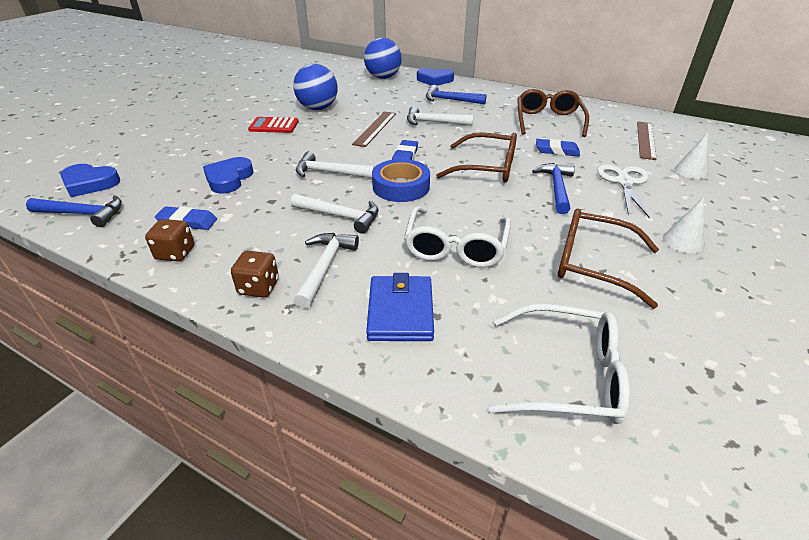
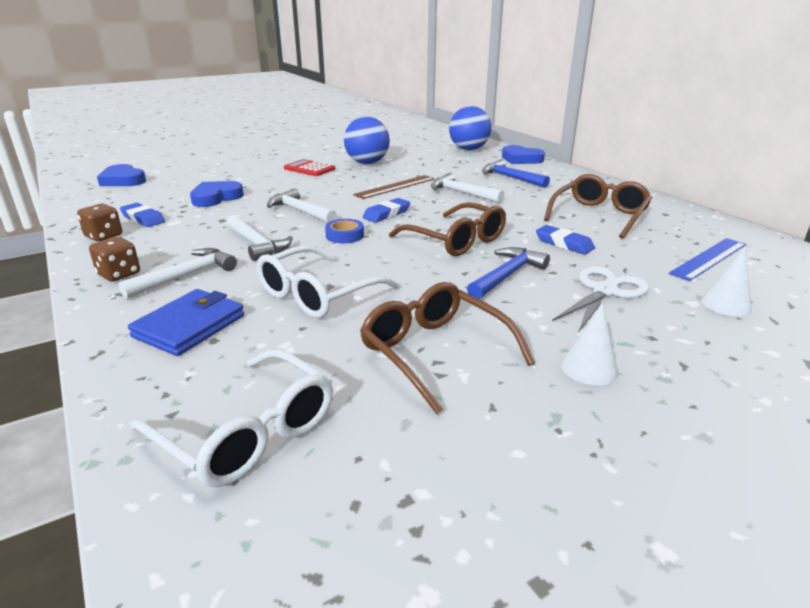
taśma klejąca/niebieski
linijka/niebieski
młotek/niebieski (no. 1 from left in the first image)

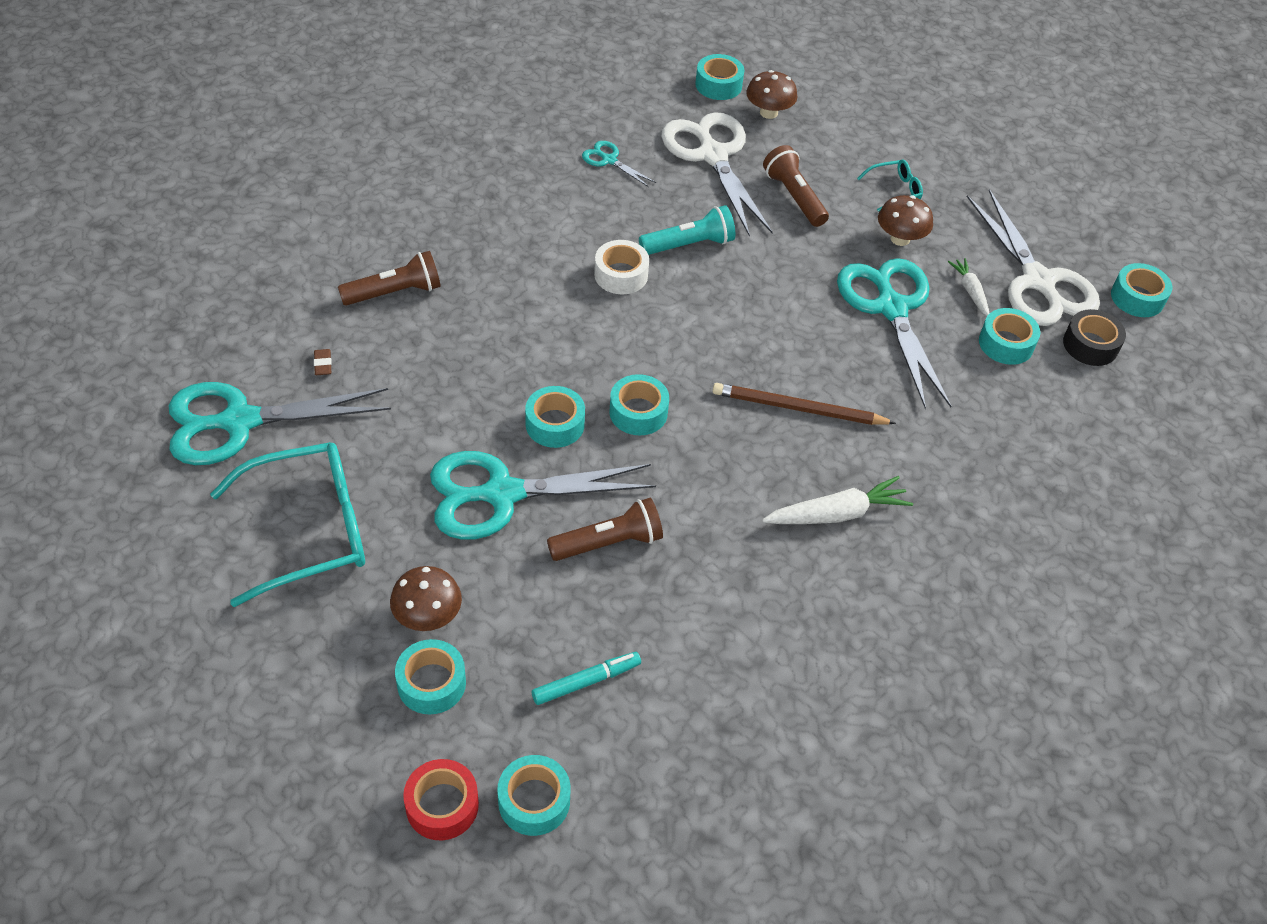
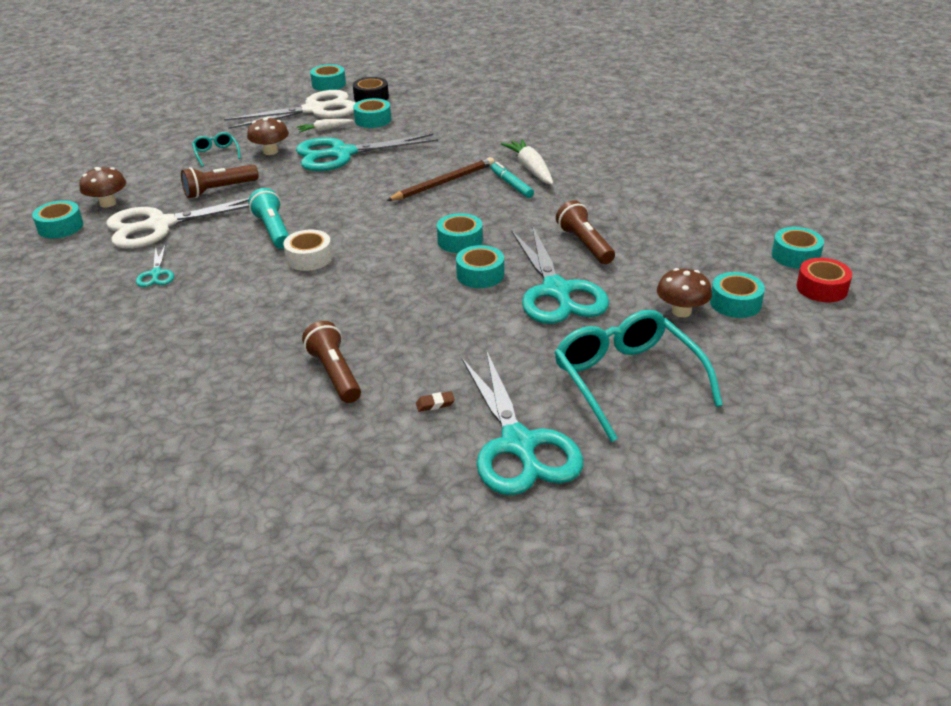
nożyczki/turkusowy (no. 1 from left)
ołówek/brązowy
flamaster/turkusowy

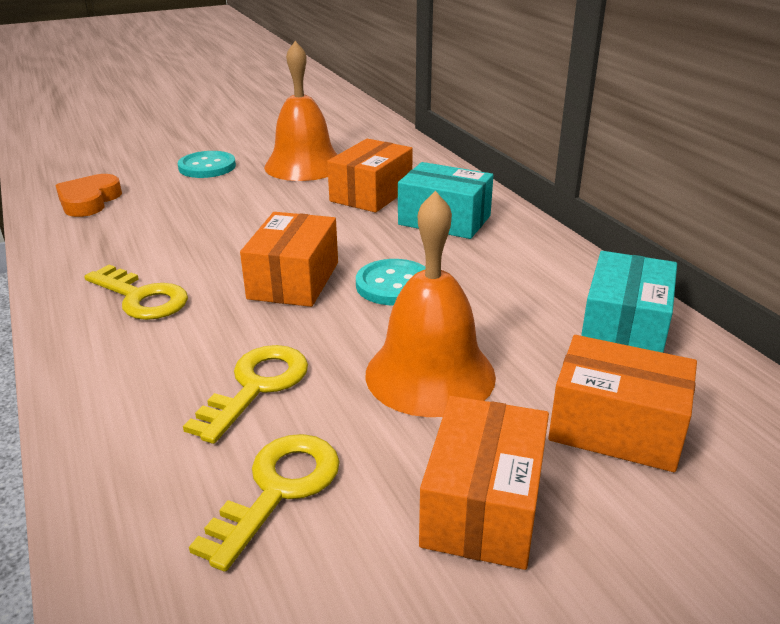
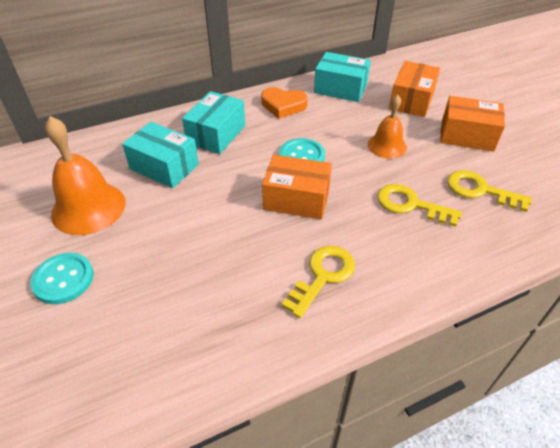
pudełko/turkusowy (no. 1 from left)
serce/pomarańczowy
dzwonek/pomarańczowy (no. 2 from left)

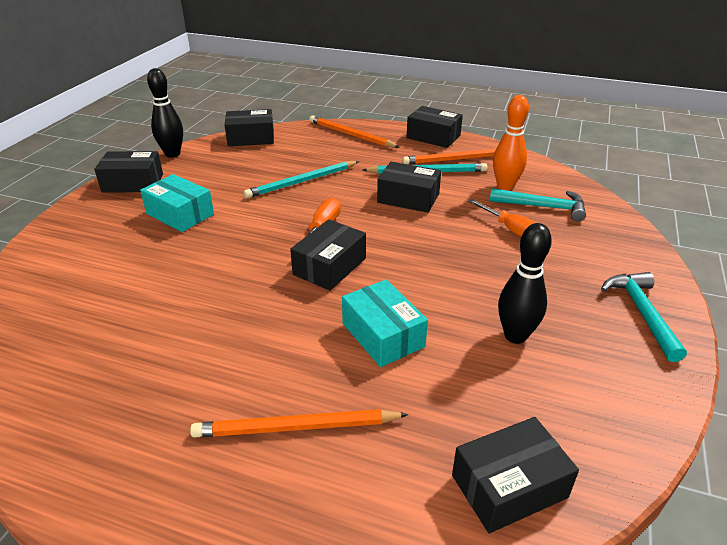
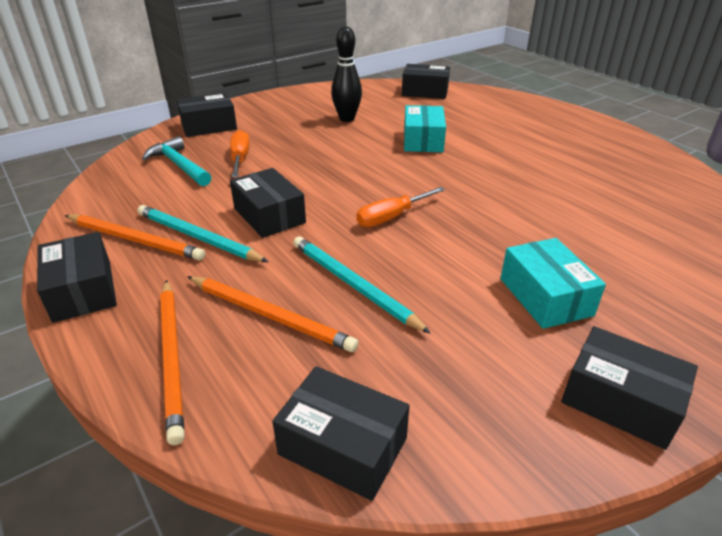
pudełko/czarny (no. 2 from left)
ołówek/pomarańczowy (no. 3 from left)
ołówek/turkusowy (no. 2 from left)
kręgiel/czarny (no. 1 from left in the first image)
kręgiel/pomarańczowy
młotek/turkusowy (no. 2 from left in the first image)

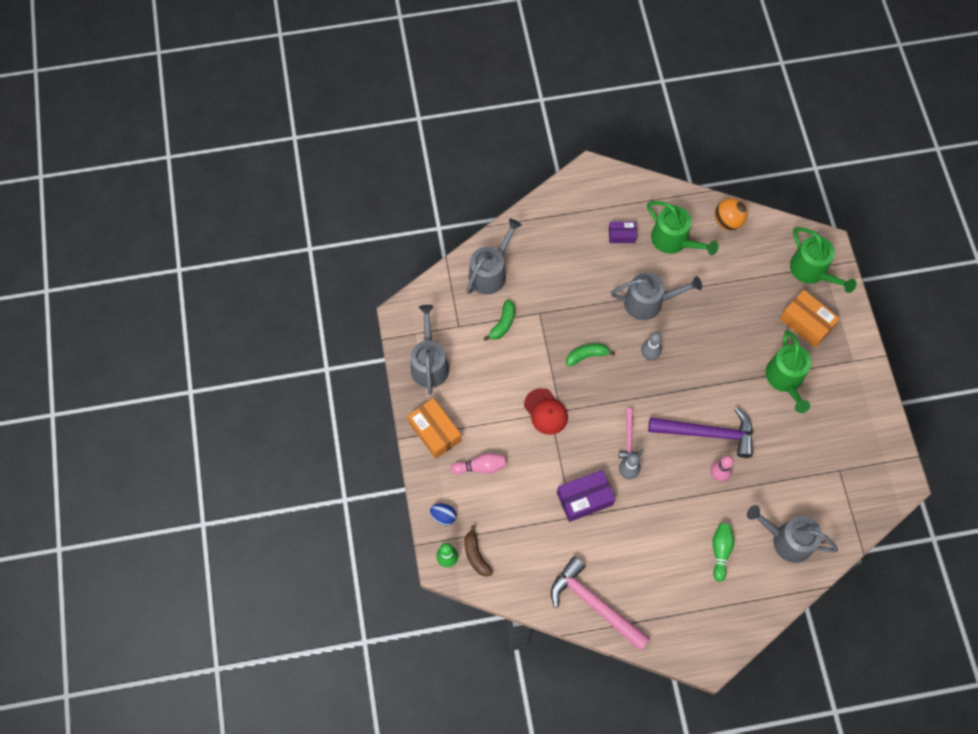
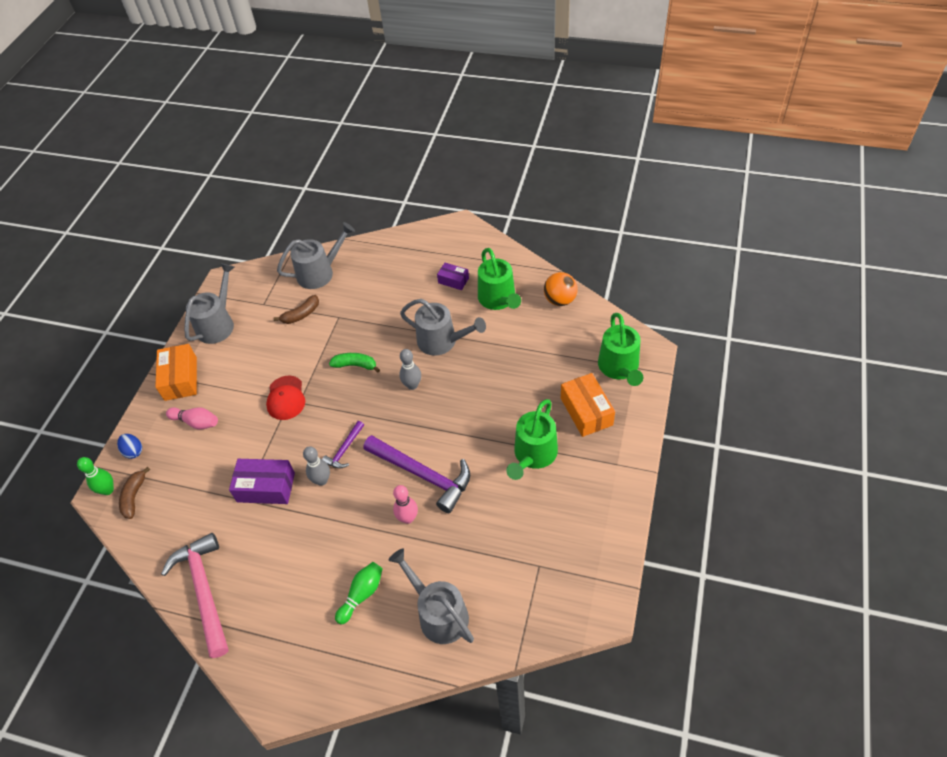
banan/brązowy (no. 2 from left)
młotek/fioletowy (no. 1 from left)

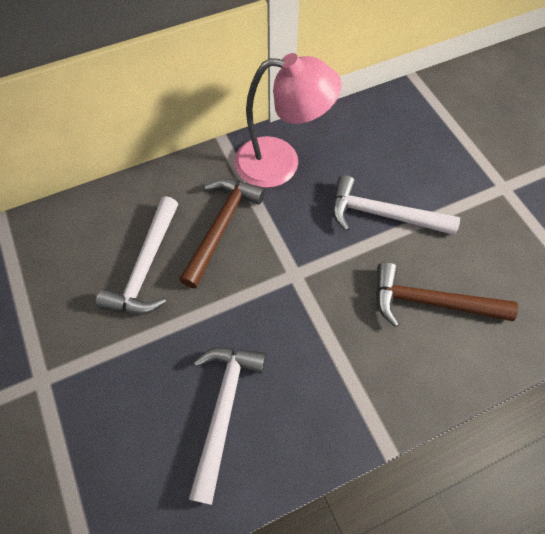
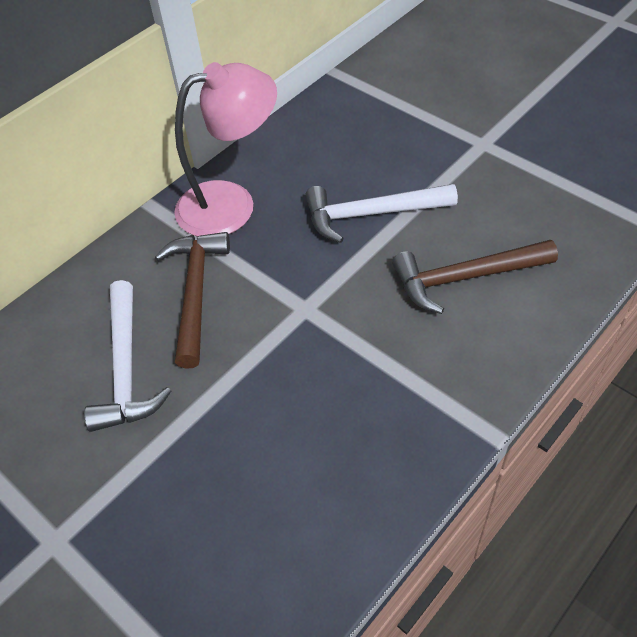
młotek/biały (no. 2 from left in the first image)

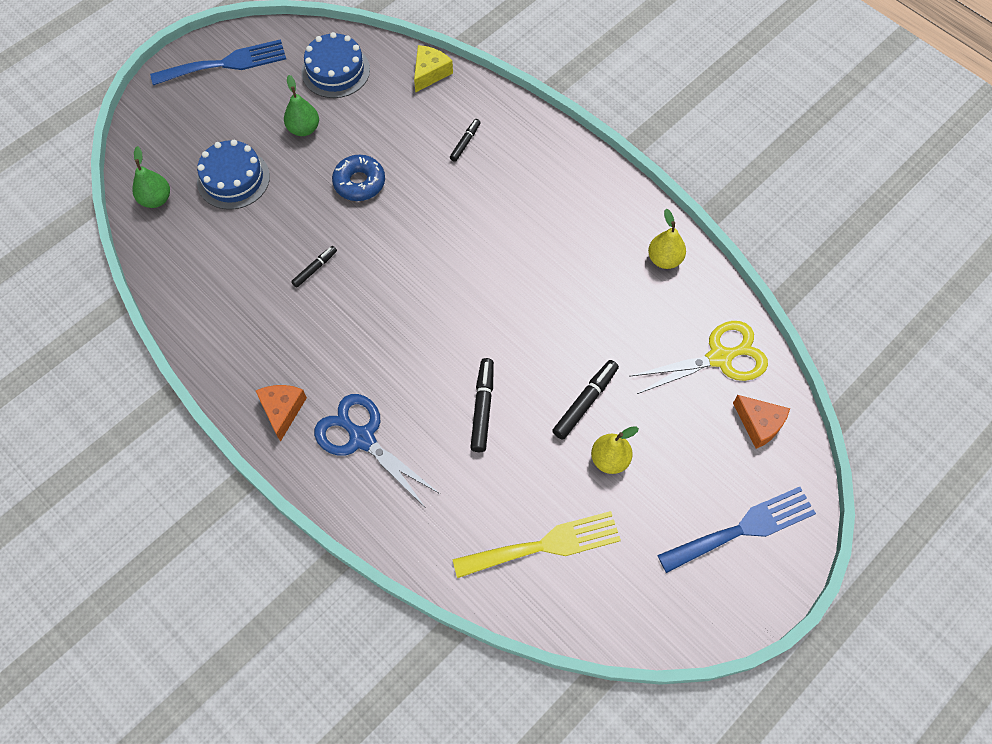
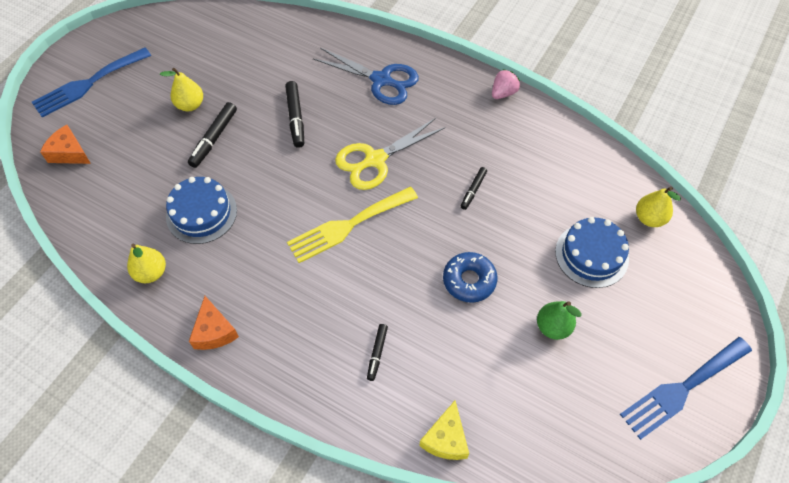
tort/niebieski (no. 1 from left)
ser/pomarańczowy (no. 2 from left)
widelec/żółty
nożyczki/żółty
truskawka/różowy
gruszka/żółty (no. 3 from left)

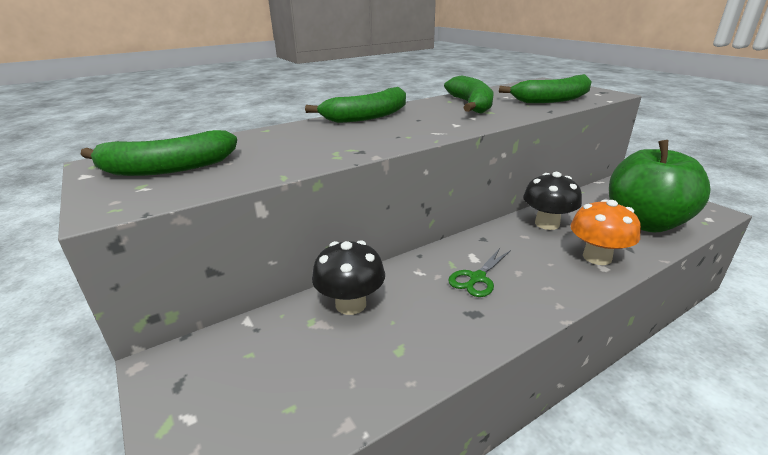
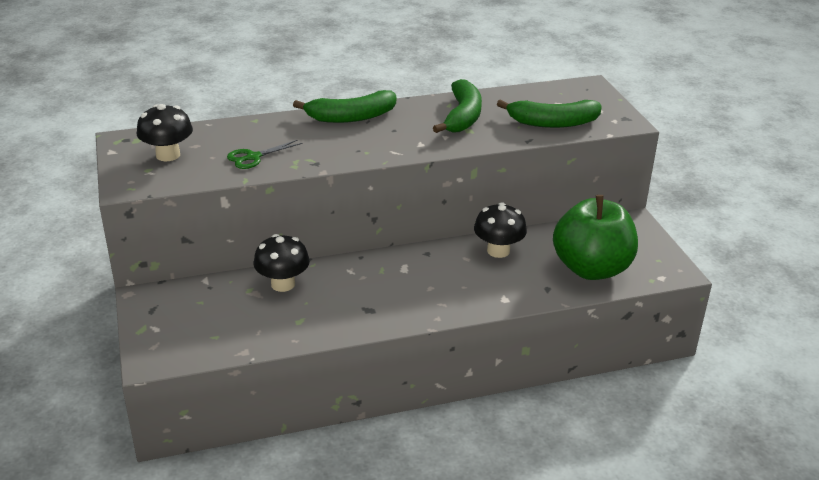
grzyb/czarny (no. 1 from left)
nożyczki/zielony
grzyb/pomarańczowy

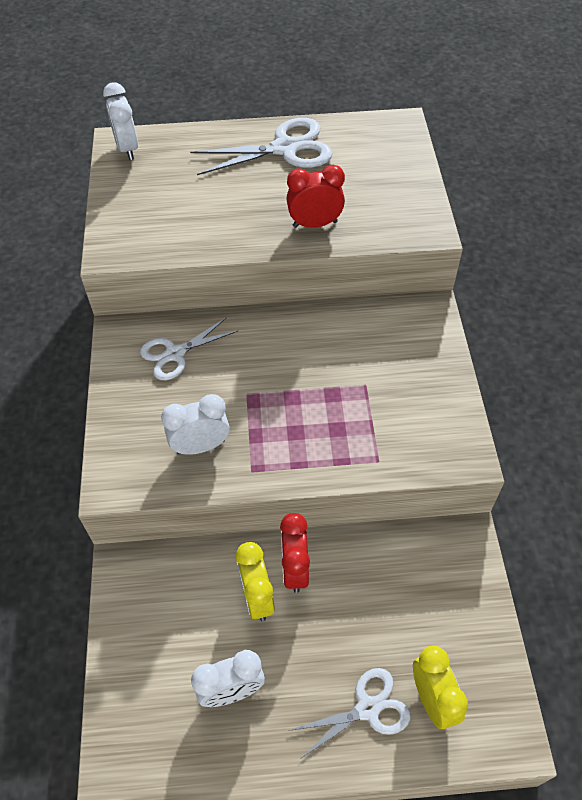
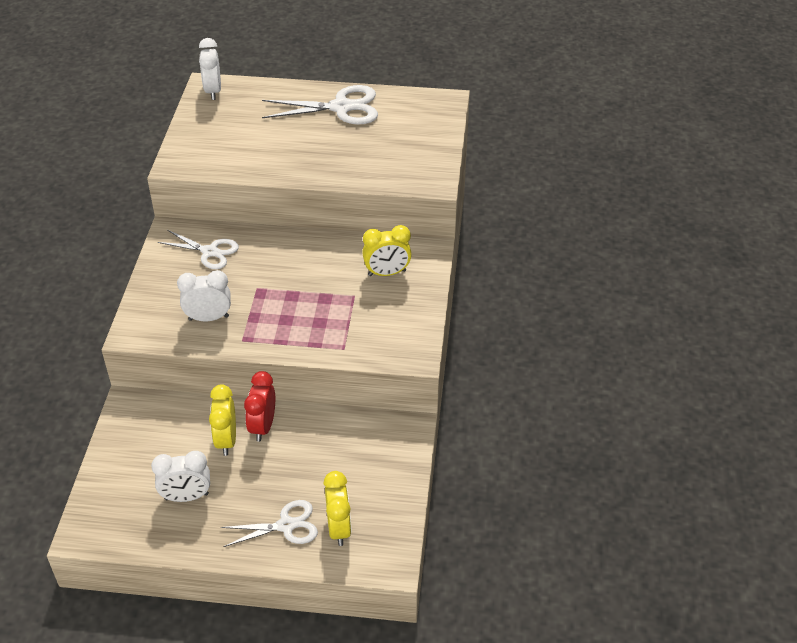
nożyczki/biały (no. 1 from left)
budzik/żółty (no. 3 from left)
budzik/czerwony (no. 2 from left in the first image)

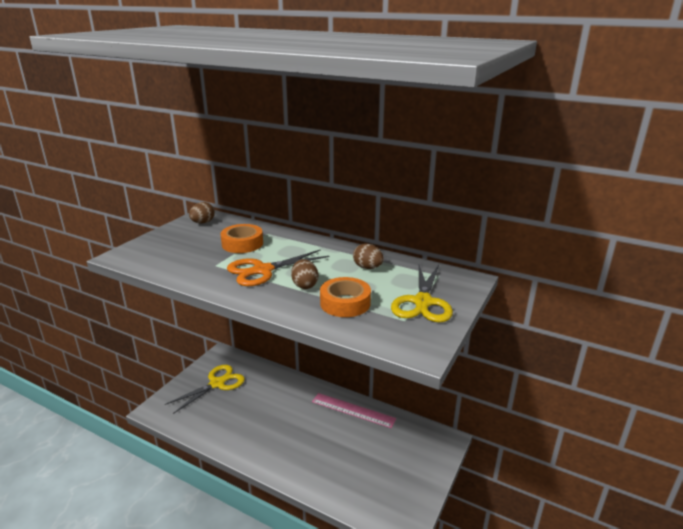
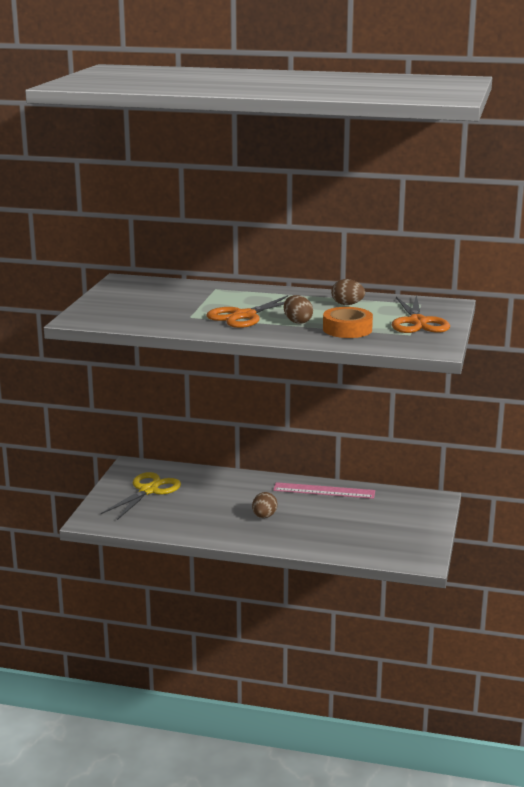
jajko/brązowy (no. 1 from left)
nożyczki/pomarańczowy (no. 2 from left)
taśma klejąca/pomarańczowy (no. 1 from left in the first image)

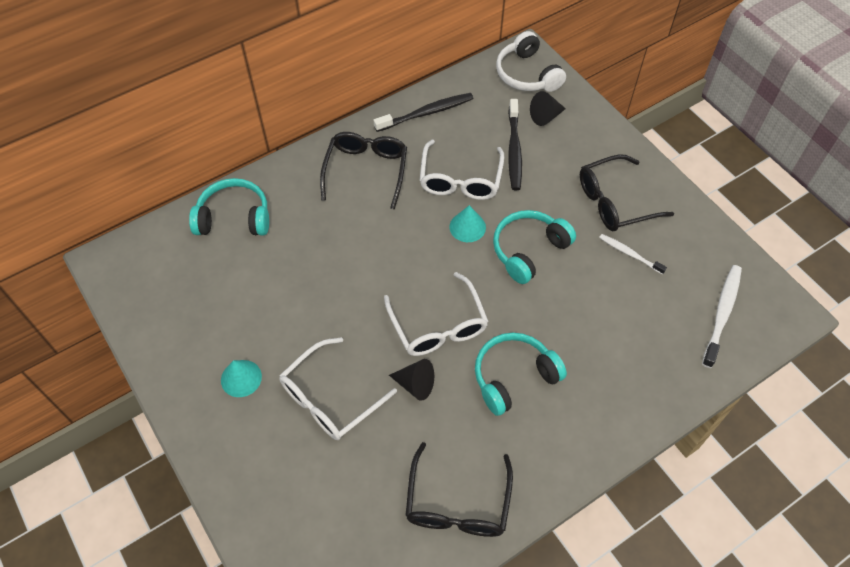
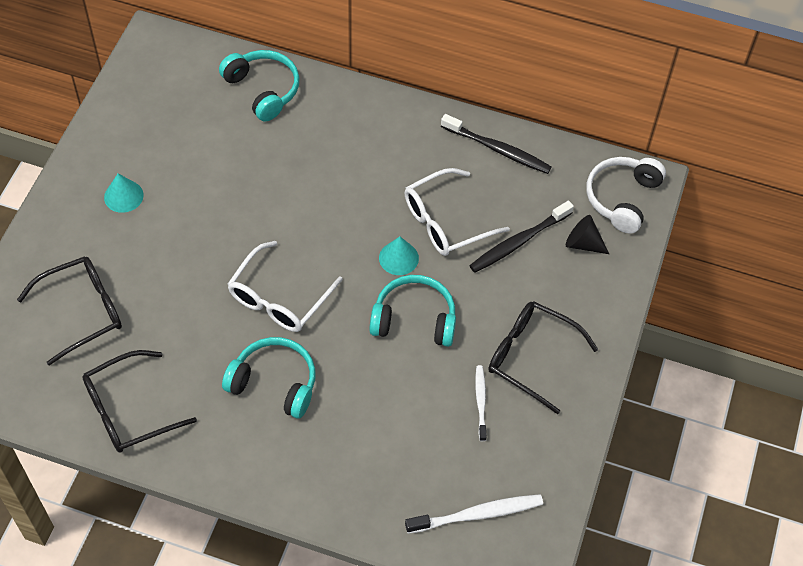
okulary/czarny (no. 1 from left)
okulary/biały (no. 1 from left in the first image)
stożek/czarny (no. 1 from left in the first image)

